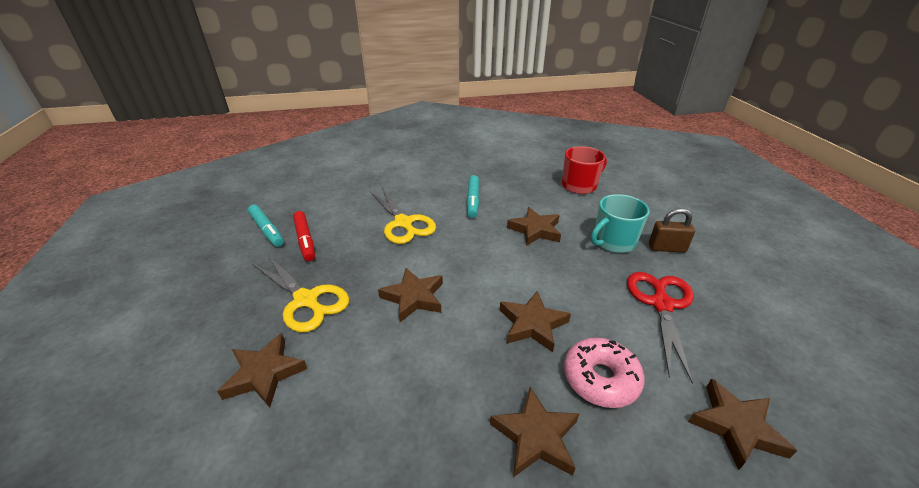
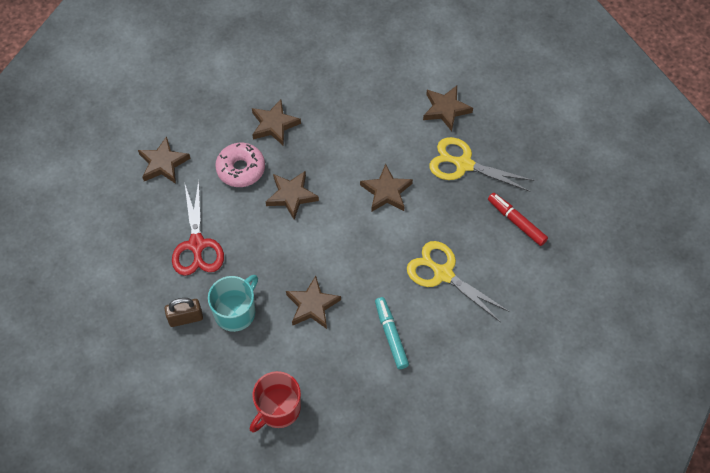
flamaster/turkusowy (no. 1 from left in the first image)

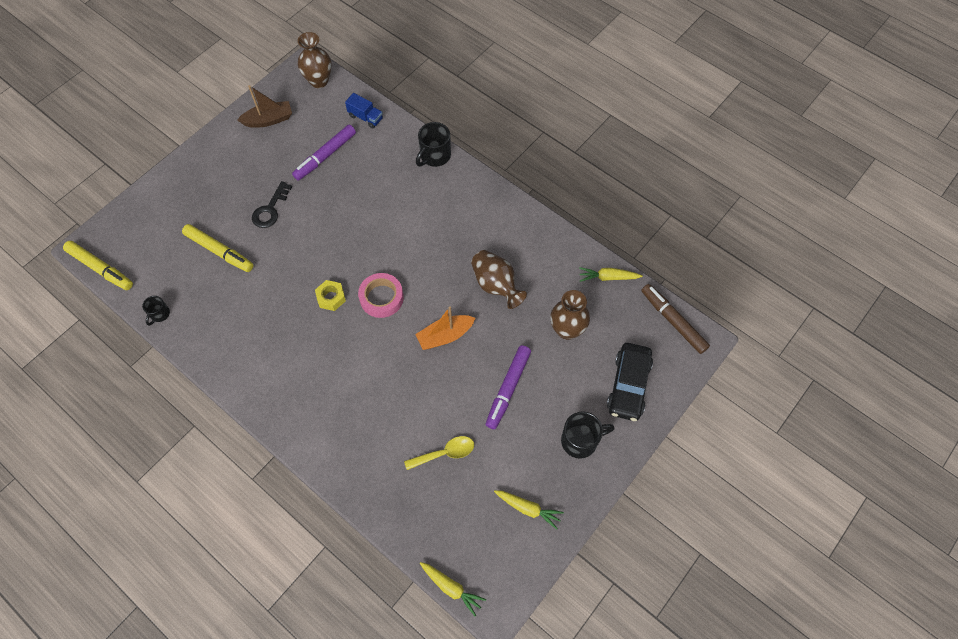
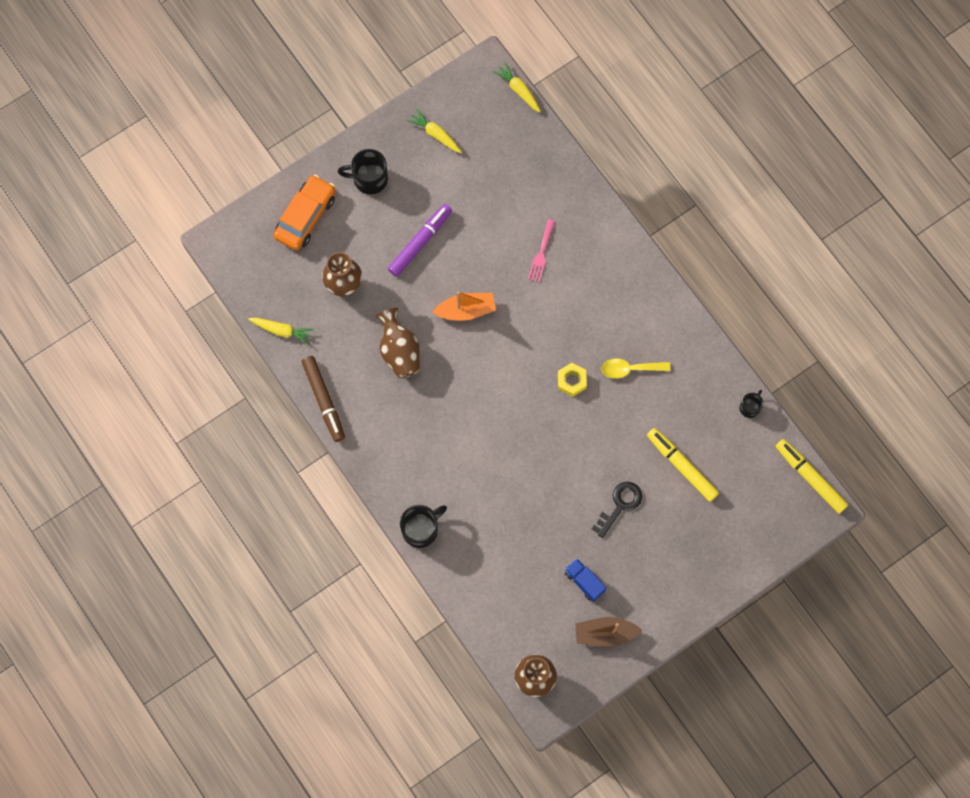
samochód/pomarańczowy
flamaster/brązowy
widelec/różowy
ciężarówka/niebieski
łyżka/żółty
flamaster/fioletowy (no. 1 from left in the first image)
taśma klejąca/różowy

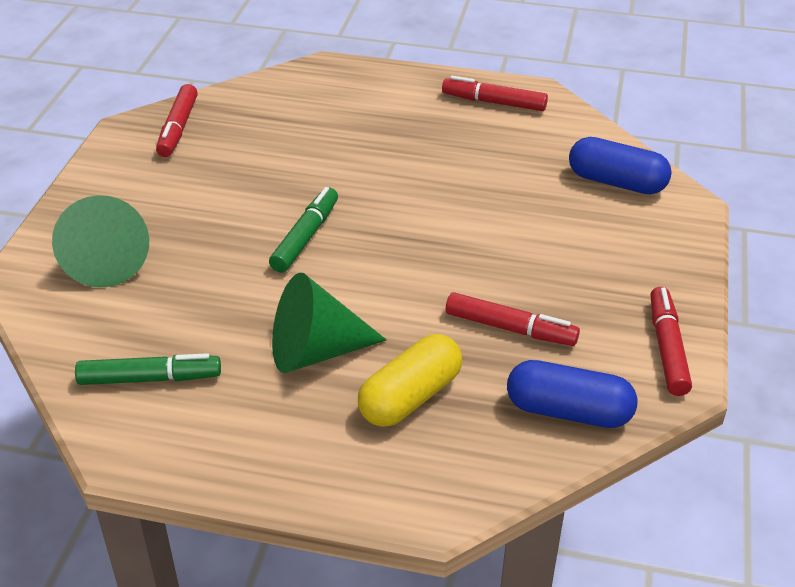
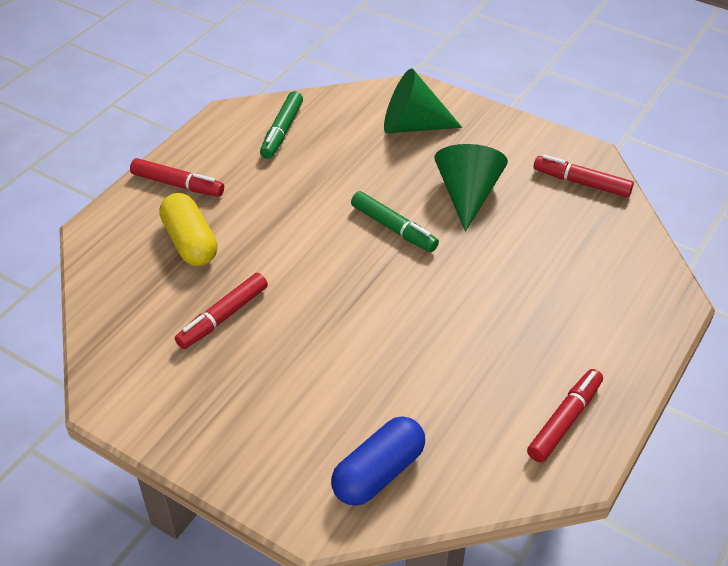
flamaster/czerwony (no. 1 from left)
stożek/zielony (no. 2 from left)
kapsułka/niebieski (no. 1 from left in the first image)

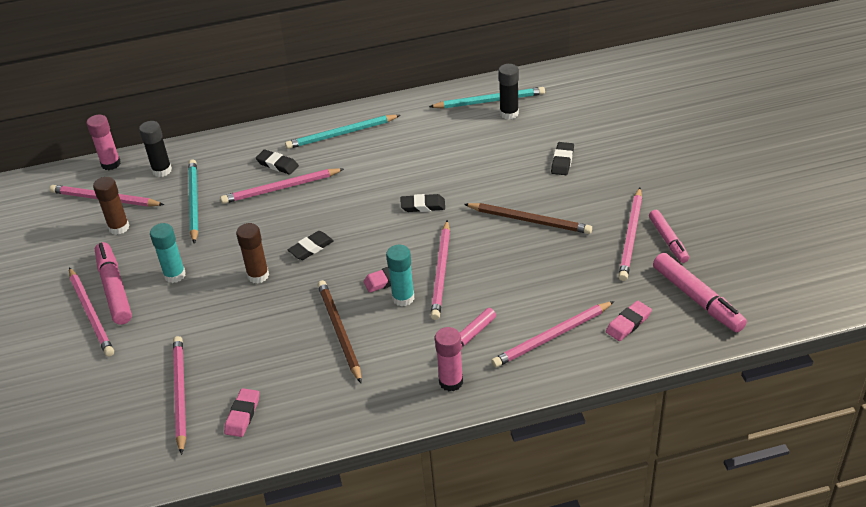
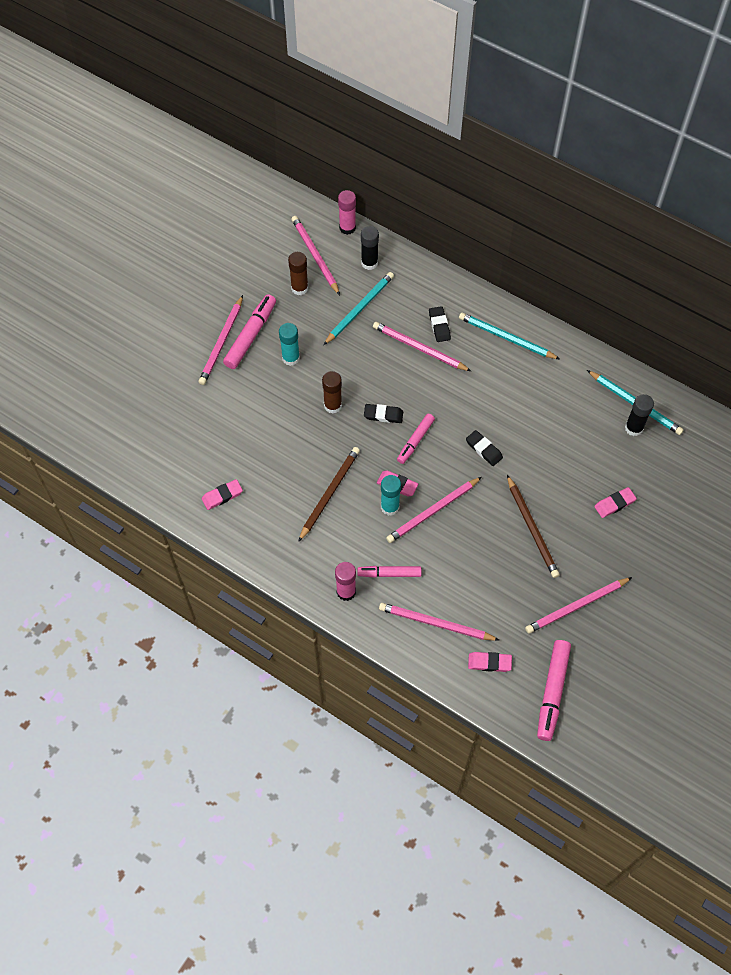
flamaster/różowy (no. 3 from left)
gumka do mazania/różowy (no. 4 from left)
ołówek/różowy (no. 3 from left in the first image)

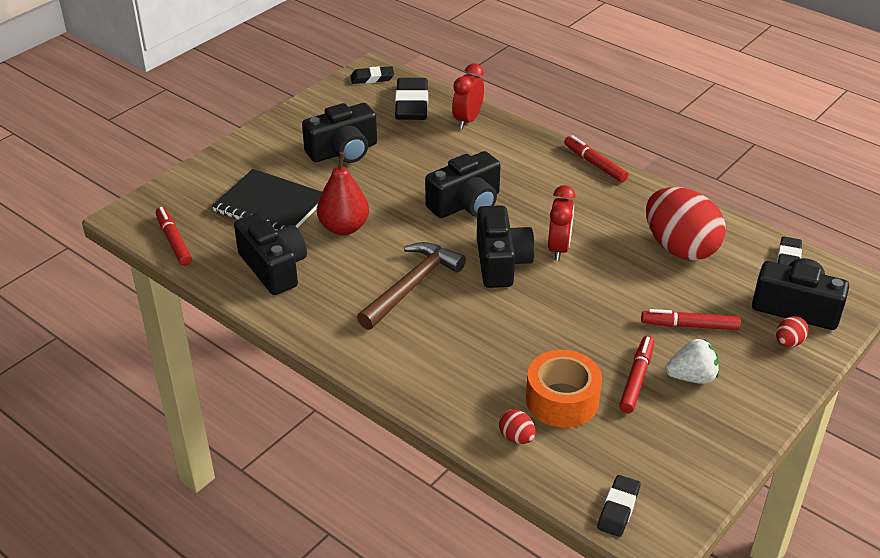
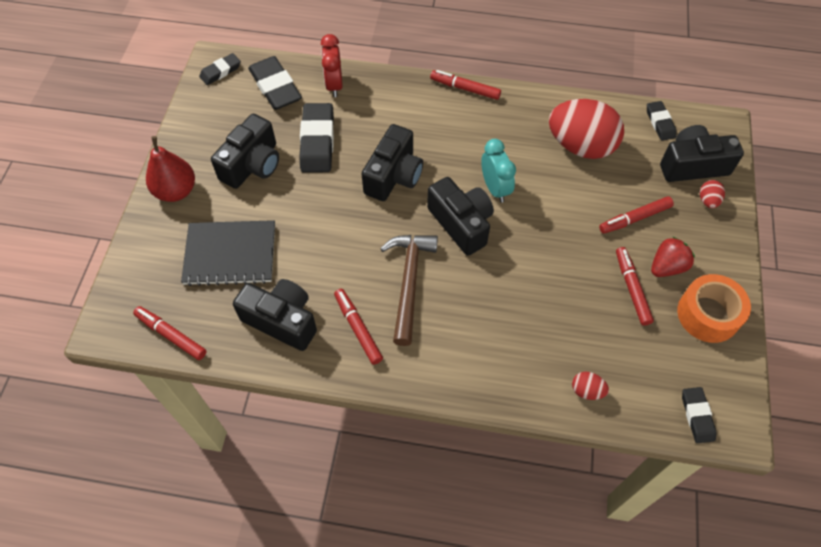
gruszka/czerwony
gumka do mazania/czarny (no. 3 from left)
flamaster/czerwony (no. 2 from left)
budzik/turkusowy
truskawka/czerwony
taśma klejąca/pomarańczowy

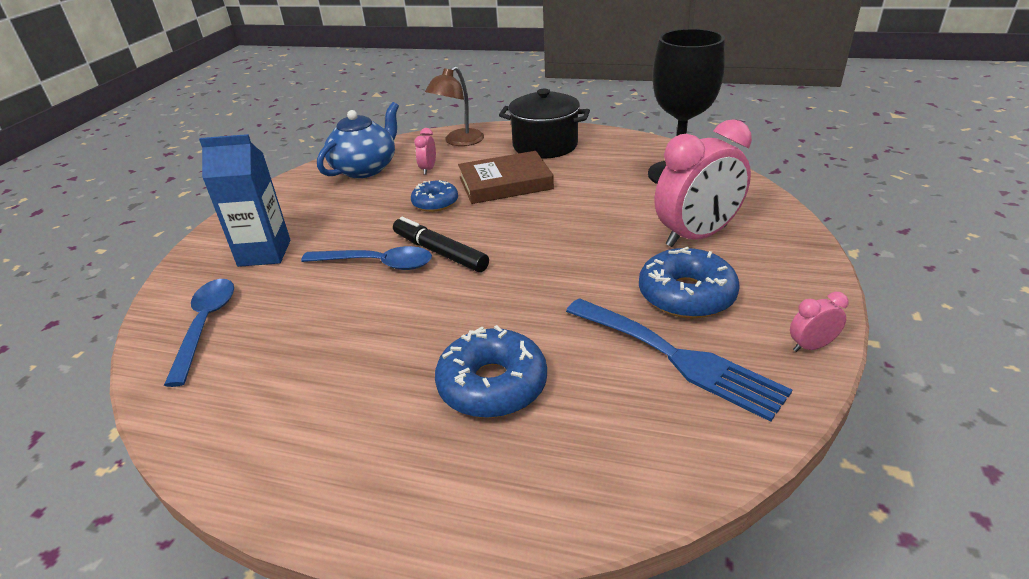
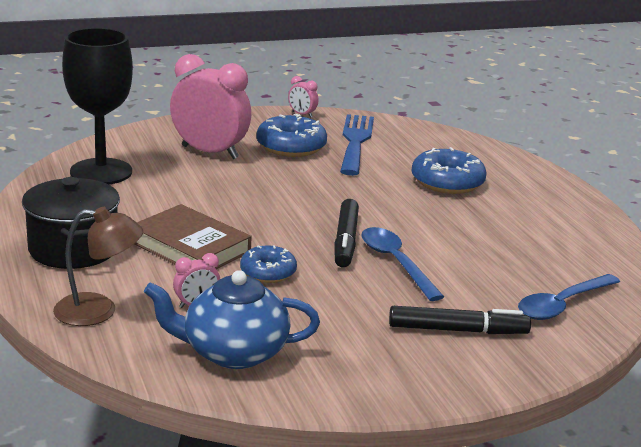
flamaster/czarny (no. 2 from left)

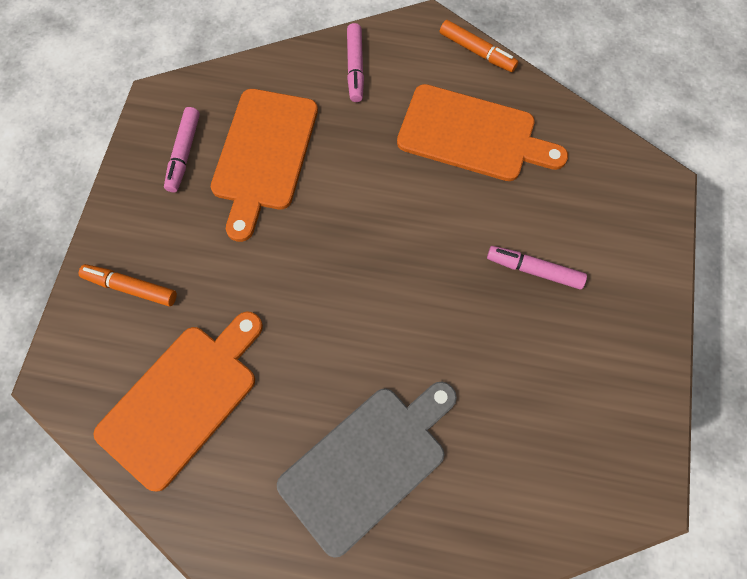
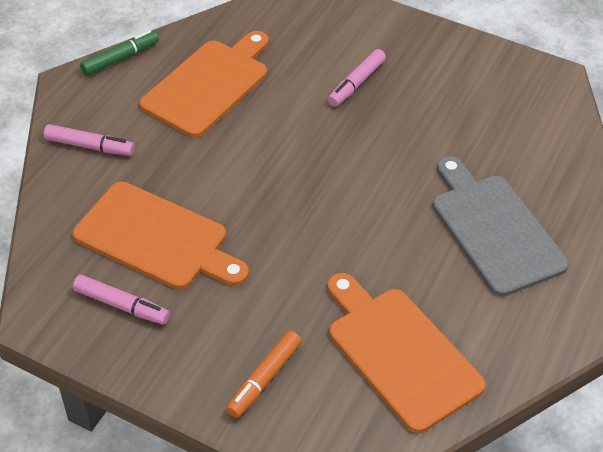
flamaster/zielony

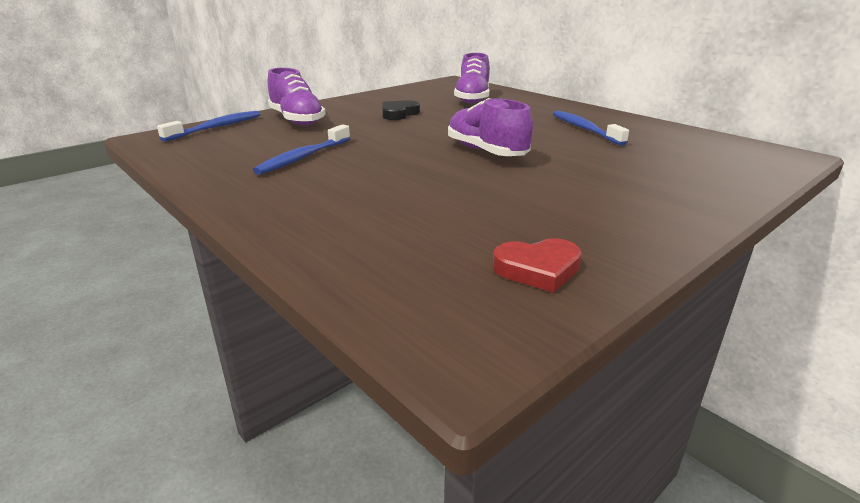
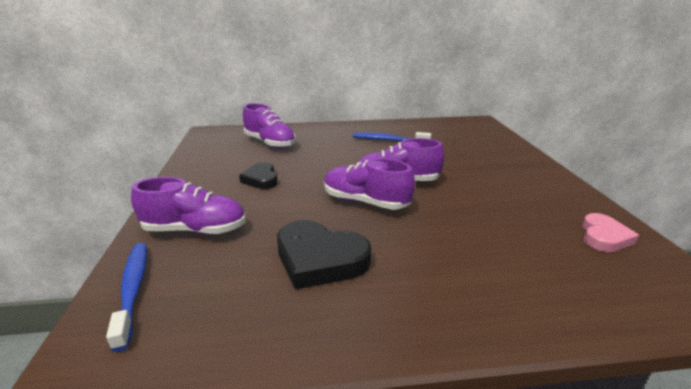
serce/czarny (no. 2 from left)
but/fioletowy (no. 3 from left)
serce/różowy

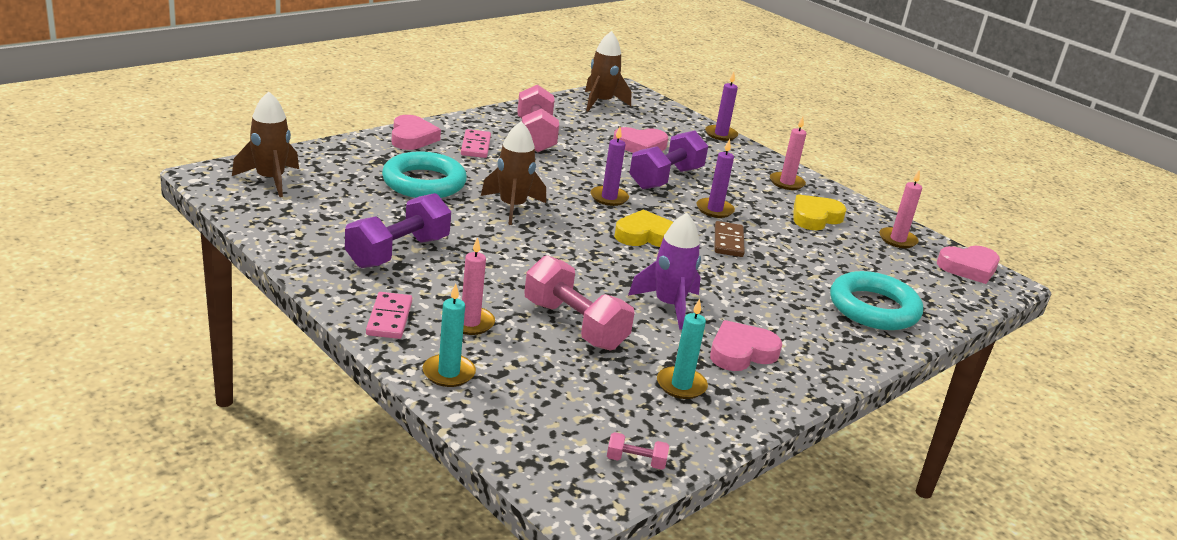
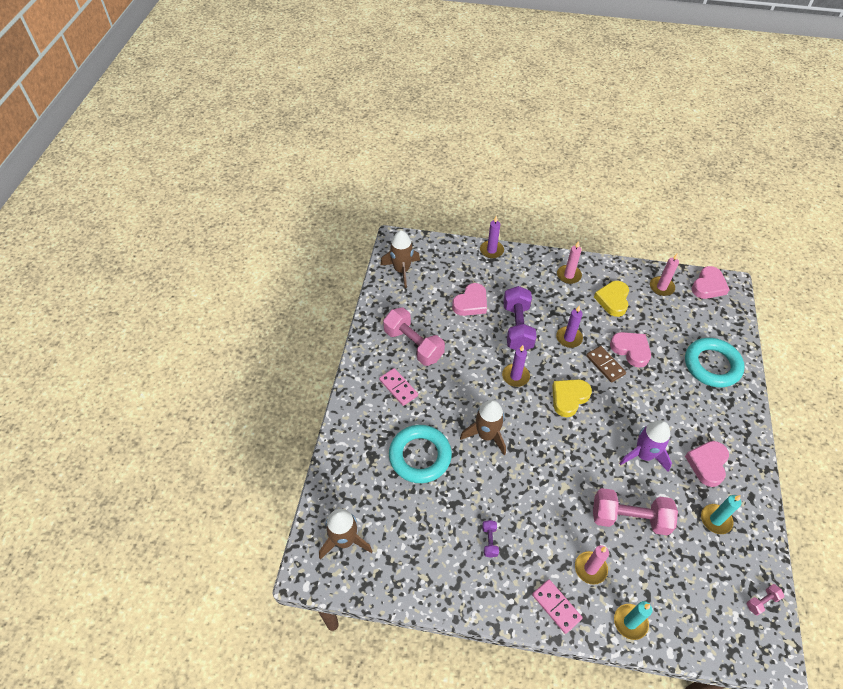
hantel/fioletowy (no. 1 from left)
serce/różowy (no. 2 from left)

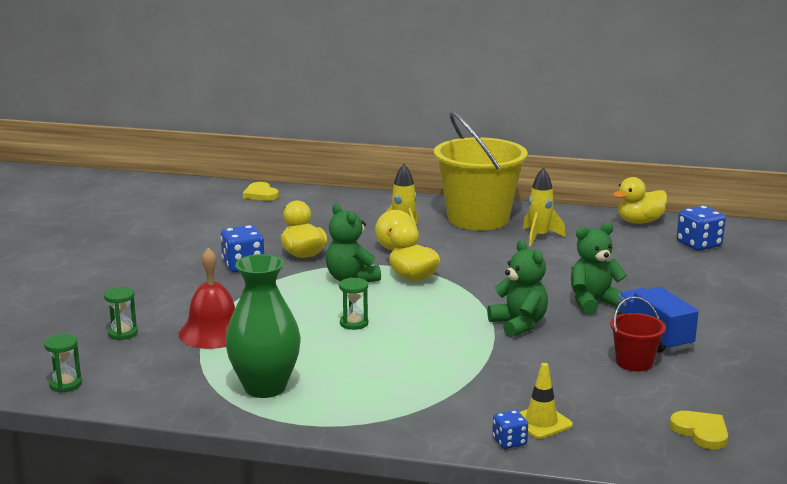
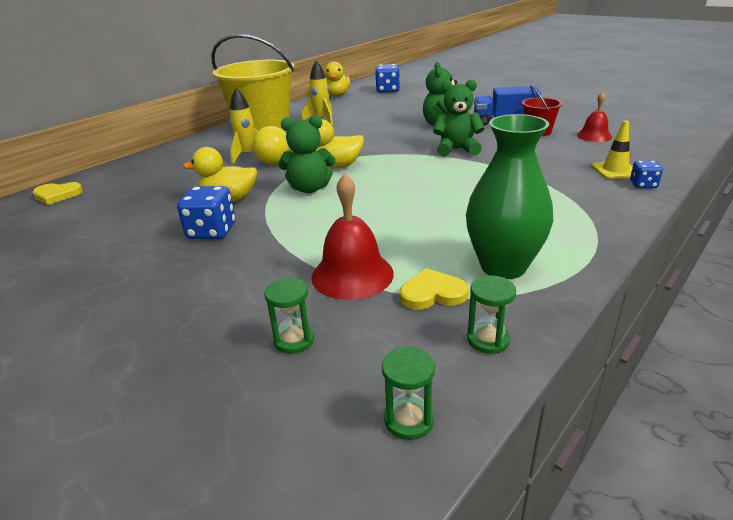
serce/żółty (no. 2 from left)
klepsydra/zielony (no. 3 from left)
dzwonek/czerwony (no. 2 from left)

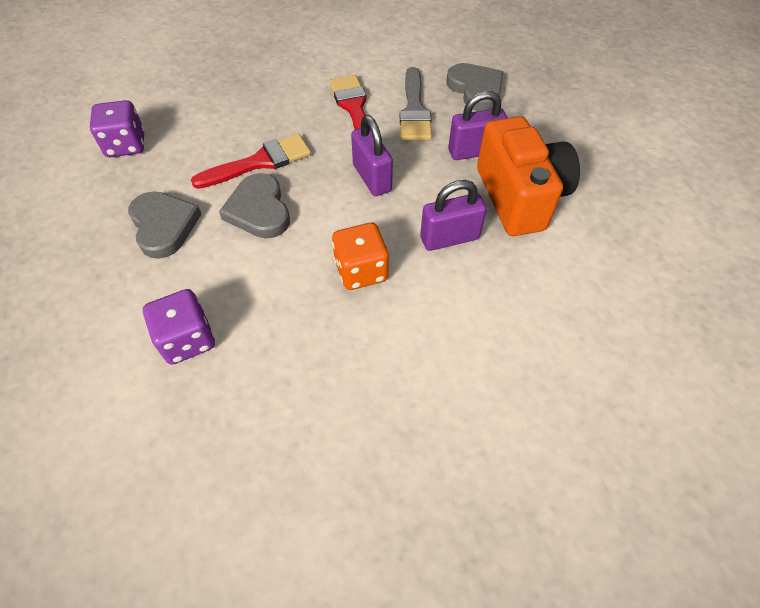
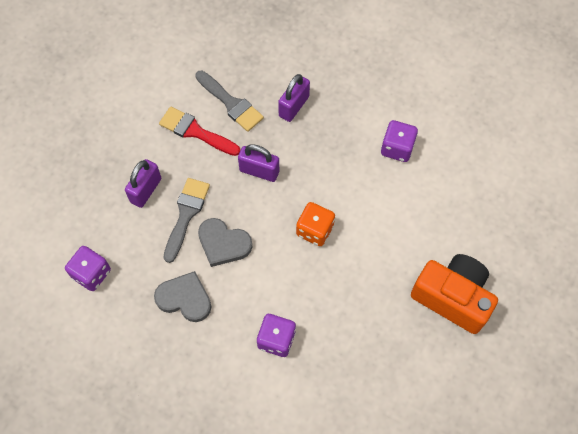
kłódka/fioletowy (no. 1 from left)
pędzel/szary (no. 1 from left)
kostka do gry/fioletowy (no. 3 from left)
aparat fotograficzny/pomarańczowy
serce/szary (no. 3 from left in the first image)

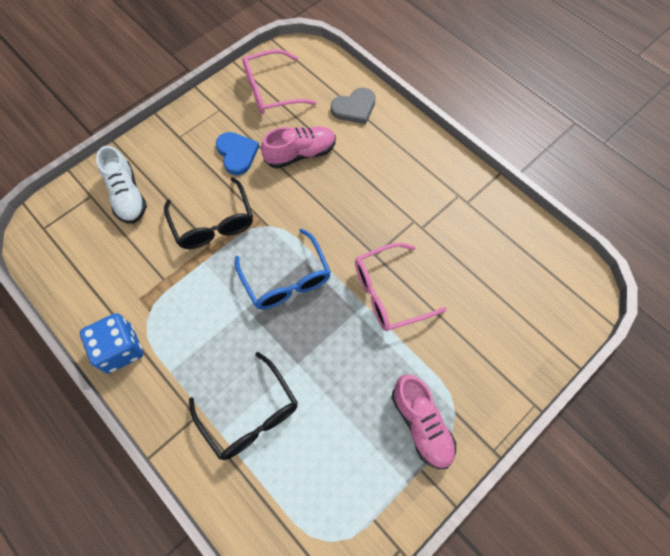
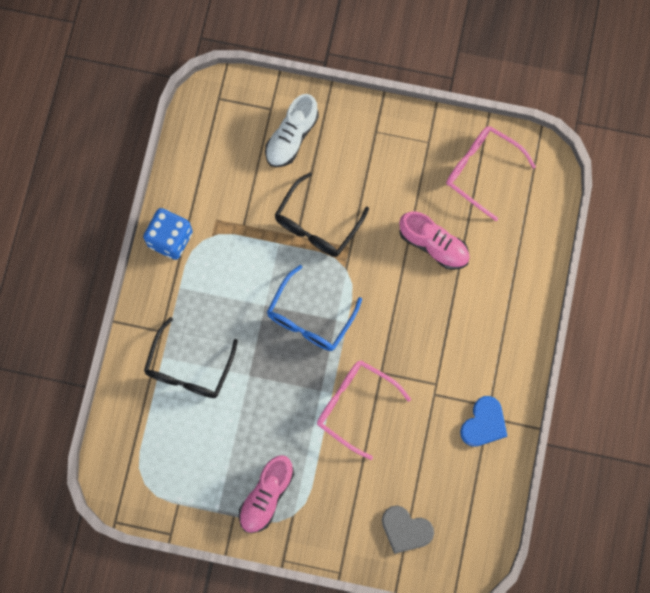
serce/szary
serce/niebieski

